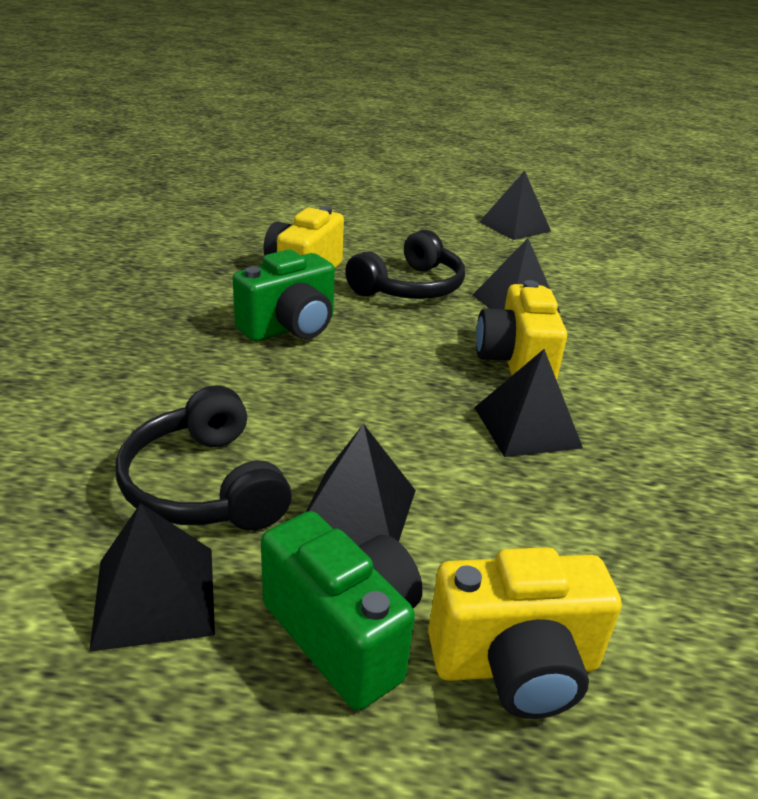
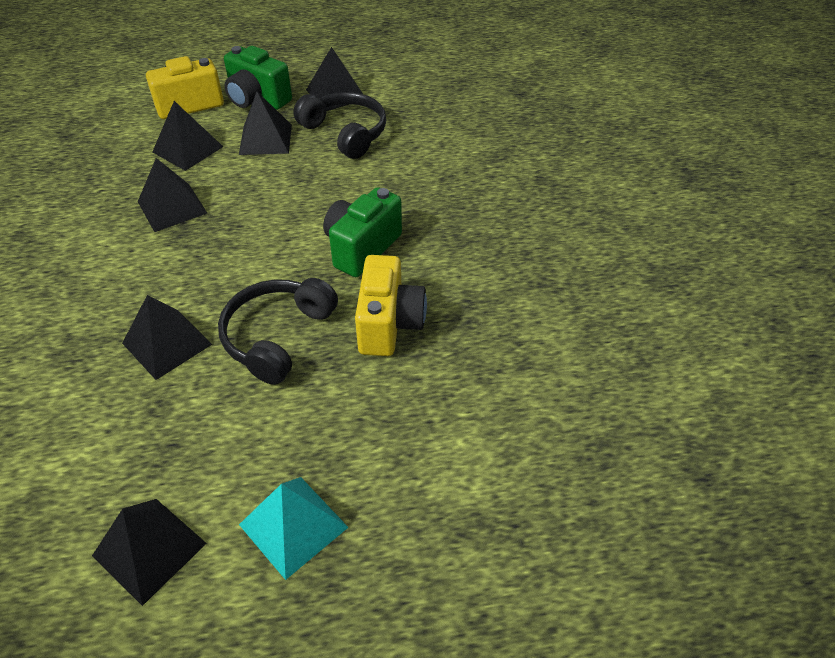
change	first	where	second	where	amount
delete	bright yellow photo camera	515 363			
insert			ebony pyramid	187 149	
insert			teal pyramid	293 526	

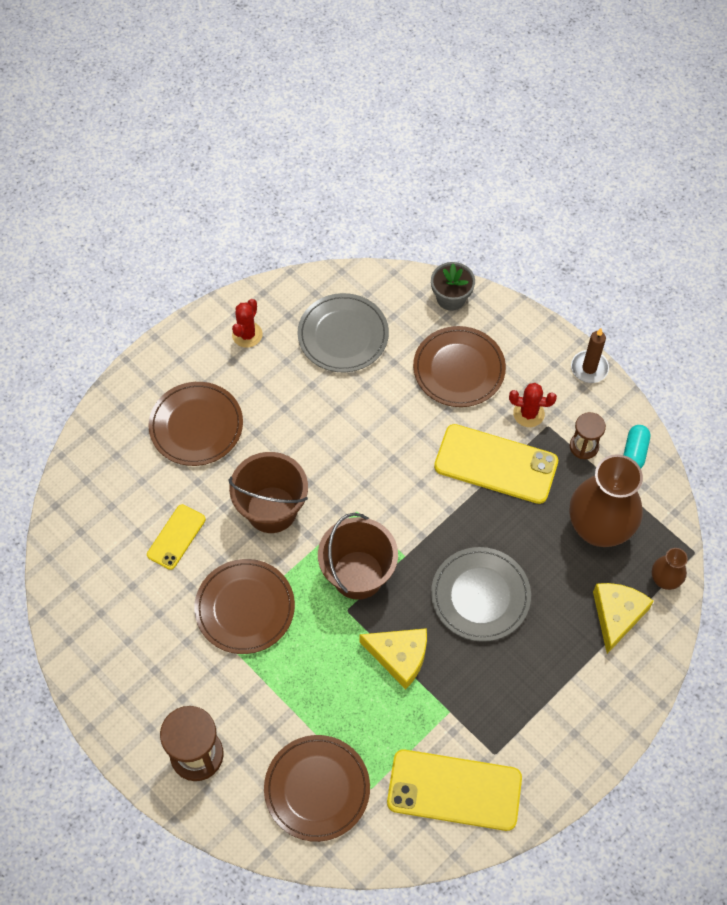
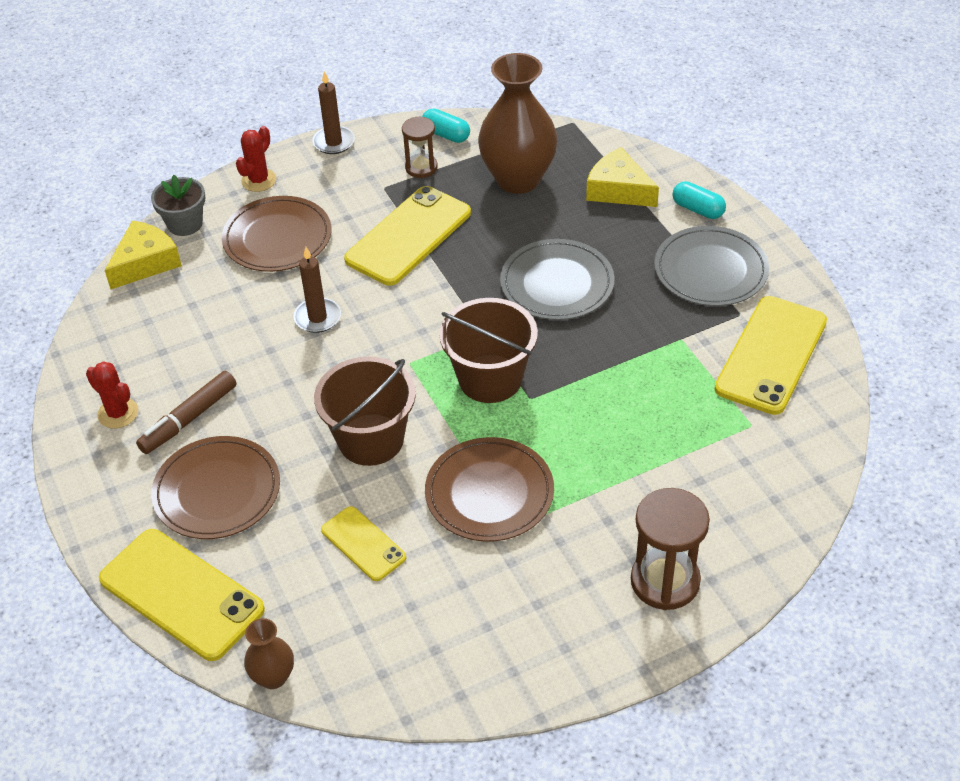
change	first	where	second	where	amount
delete	russet flat dish	317 789			
move	gray flat dish	343 335		710 270	
move	bright yellow piece of cheese	399 656		146 263	
move	scarlet cactus	528 413		259 180	
move	russet flower vase	664 580		273 677	
insert			bright yellow mobile phone	181 594	
insert			russet marker pen	189 419	
insert			russet candle	317 317	
insert			teal capsule	698 209	

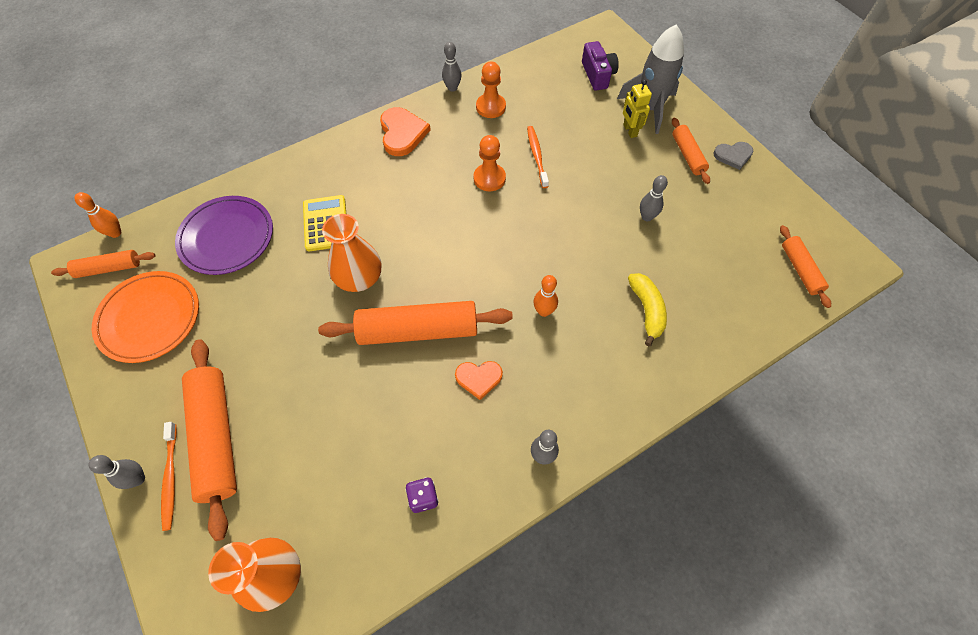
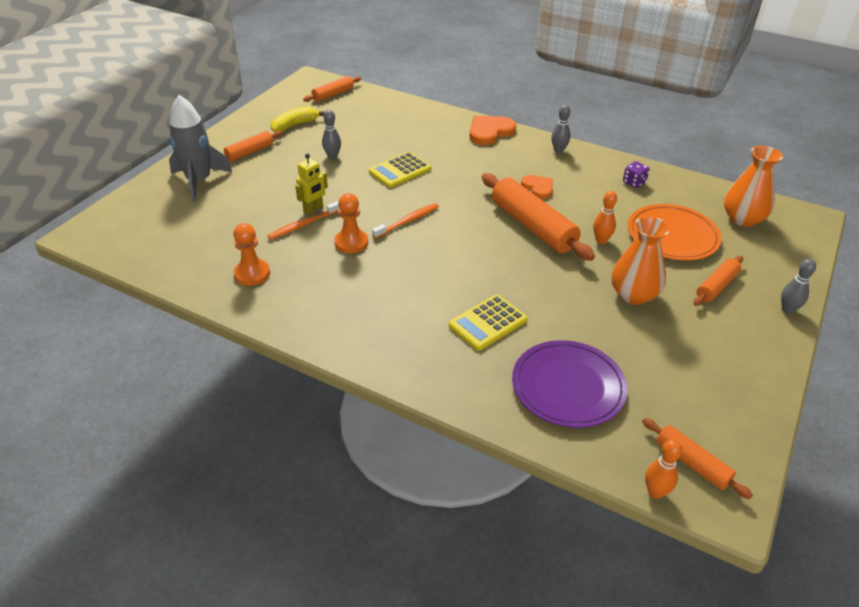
change	first	where	second	where	amount
move	bright orange flat dish	149 318		672 236	
move	bright orange tooth brush	170 478		407 221	
resize	bright orange rolling pin	216 437		716 286	x0.55
move	bright orange flower vase	359 278		633 294	
move	bright orange love heart	402 133		490 132	
delete	gray bowling pin	452 88			
move	bright orange bowling pin	544 311		601 240	
delete	royal purple photo camera	597 75			
move	bright yellow robot	629 130		313 209	
move	bright yellow banana fruit	646 310		295 125	
delete	gray love heart	733 155			
insert			bright yellow calculator	400 170	

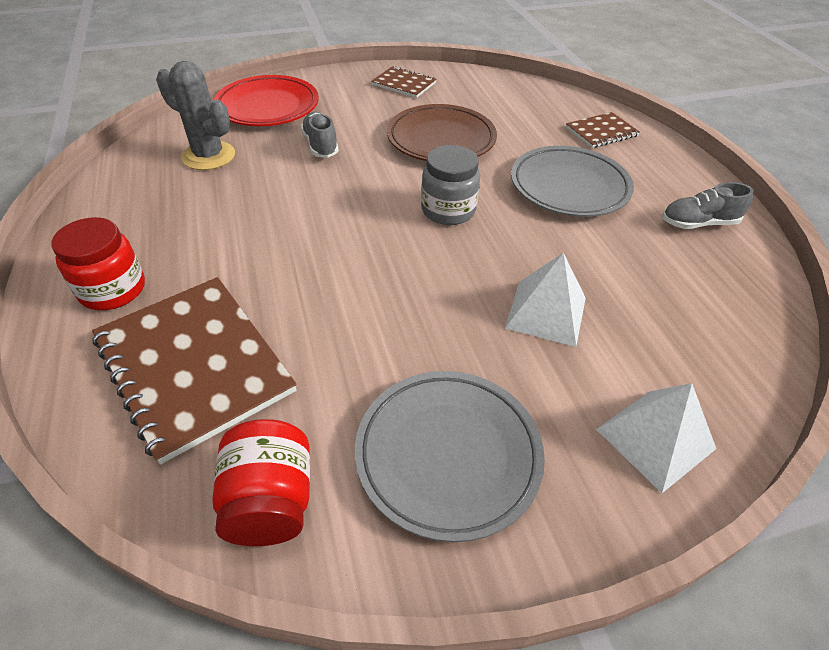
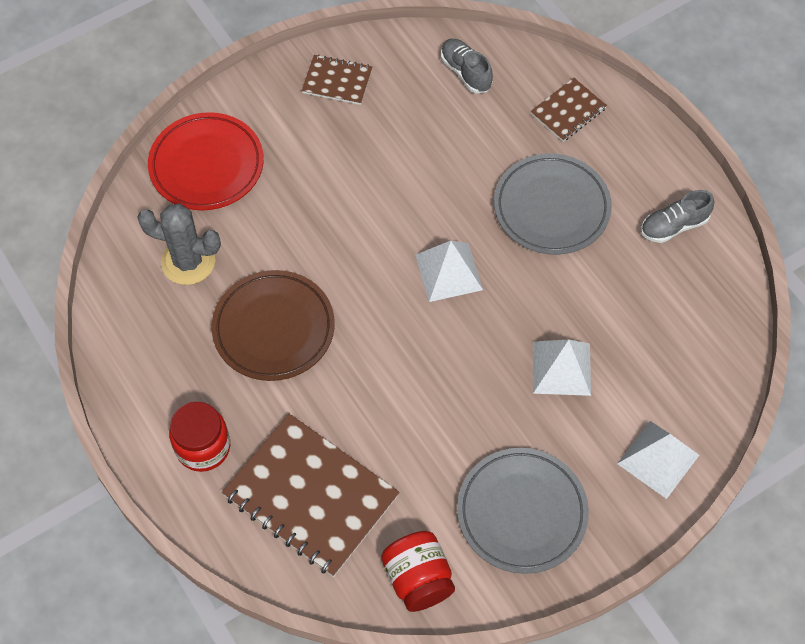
change	first	where	second	where	amount
move	gray sneaker	321 145		465 72	
move	russet flat dish	441 139		274 329	
replace	gray jar	448 210	pure white pyramid	448 272	

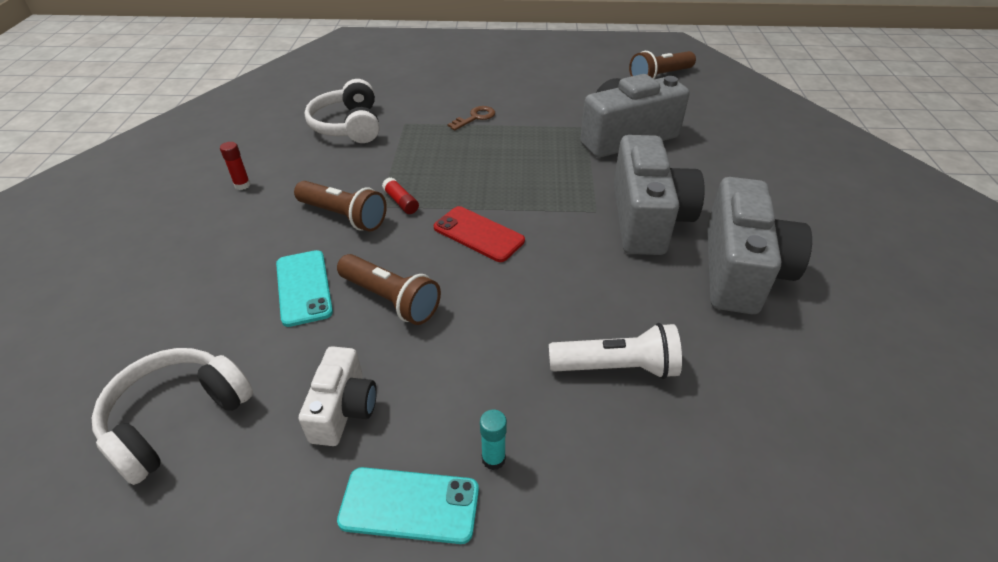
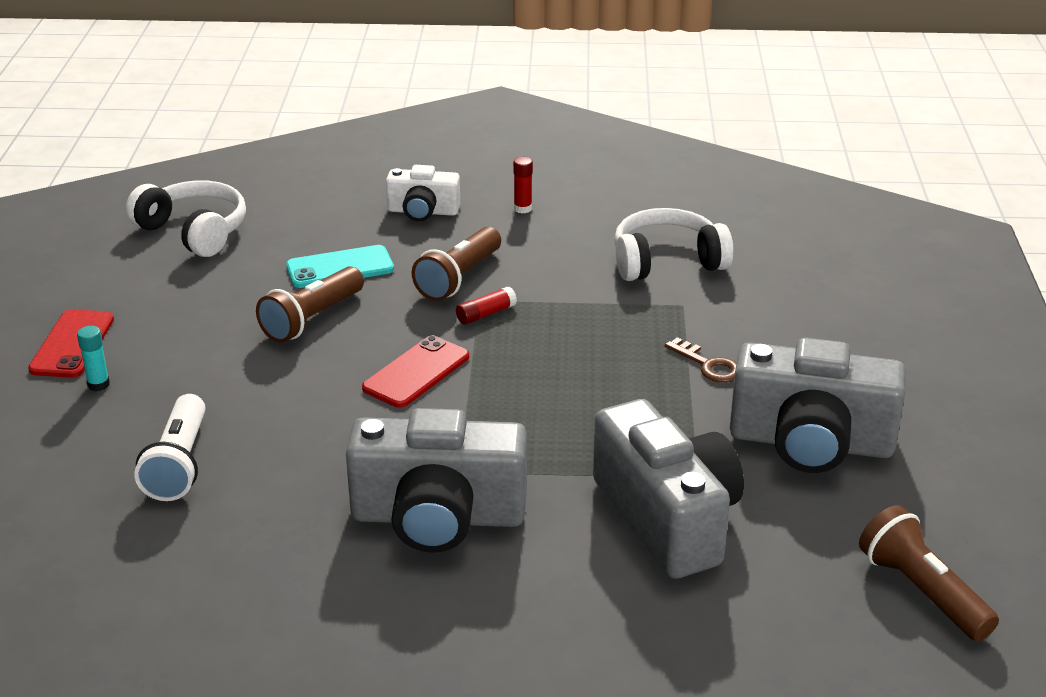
change	first	where	second	where	amount
move	pure white photo camera	343 409		423 211	
recolor	teal mobile phone	409 505	scarlet mobile phone	72 344	
move	gray photo camera	740 270		811 442	

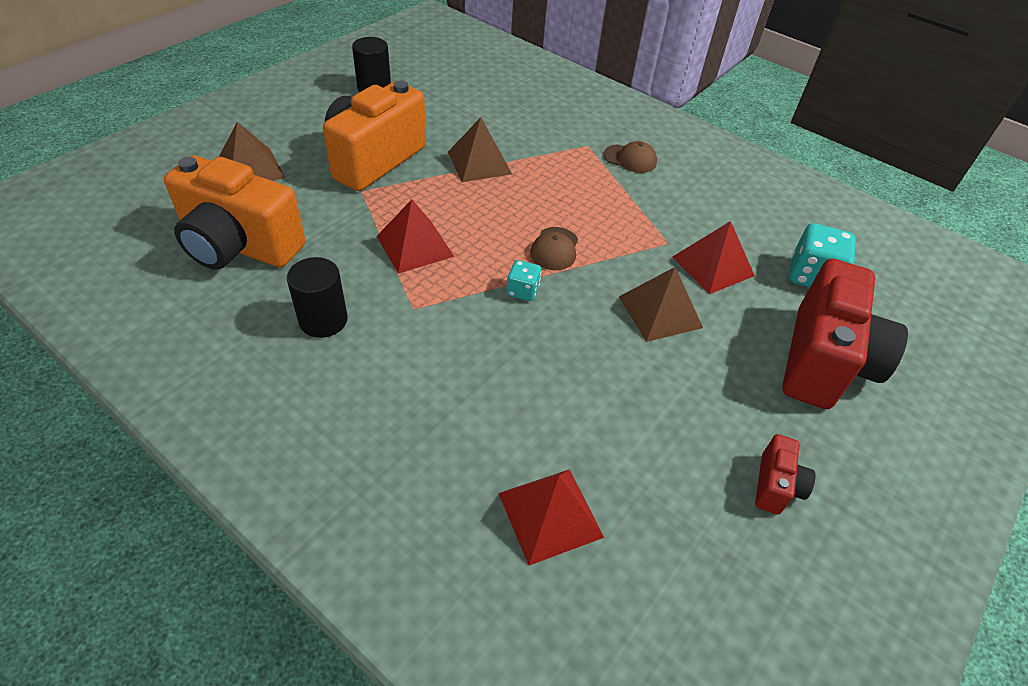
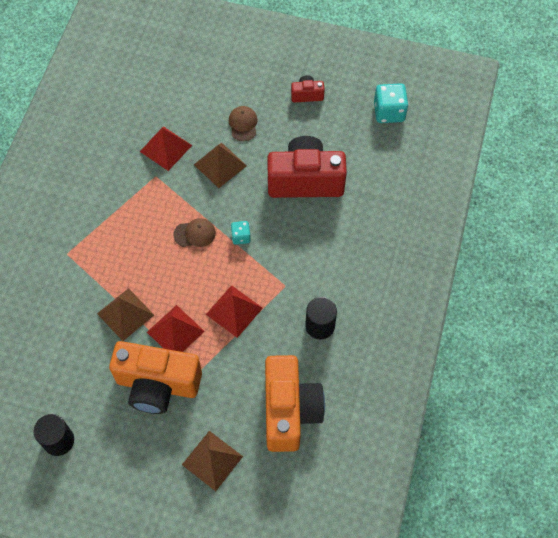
change	first	where	second	where	amount
move	scarlet pyramid	550 515		175 331	
move	russet peaked cap	630 159		243 124	
move	scarlet photo camera	823 361		305 180	
move	teal die	812 276		389 112	

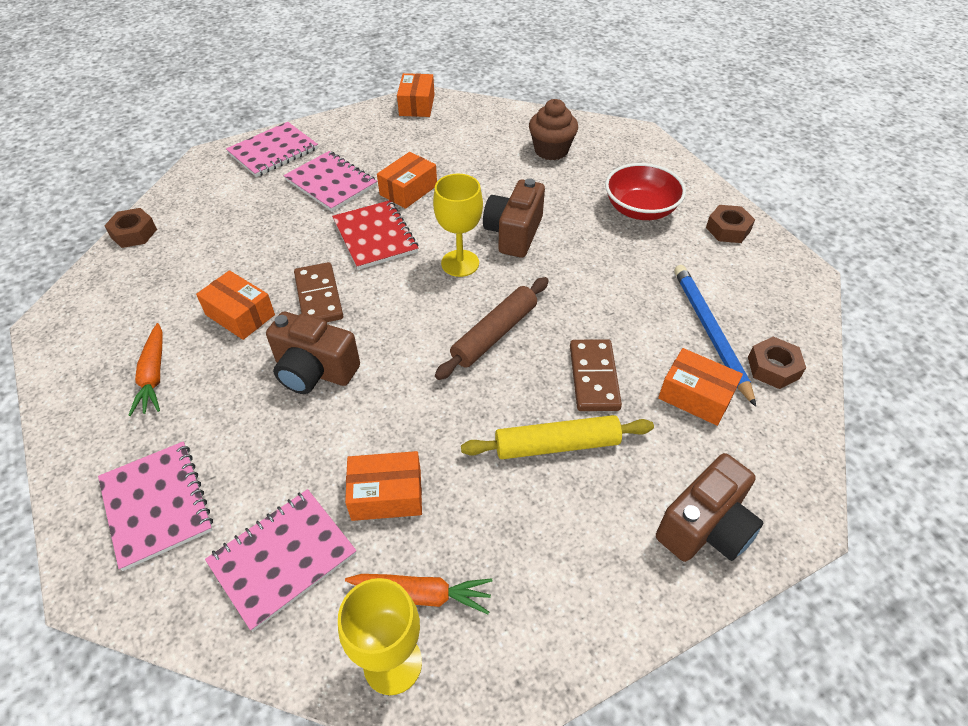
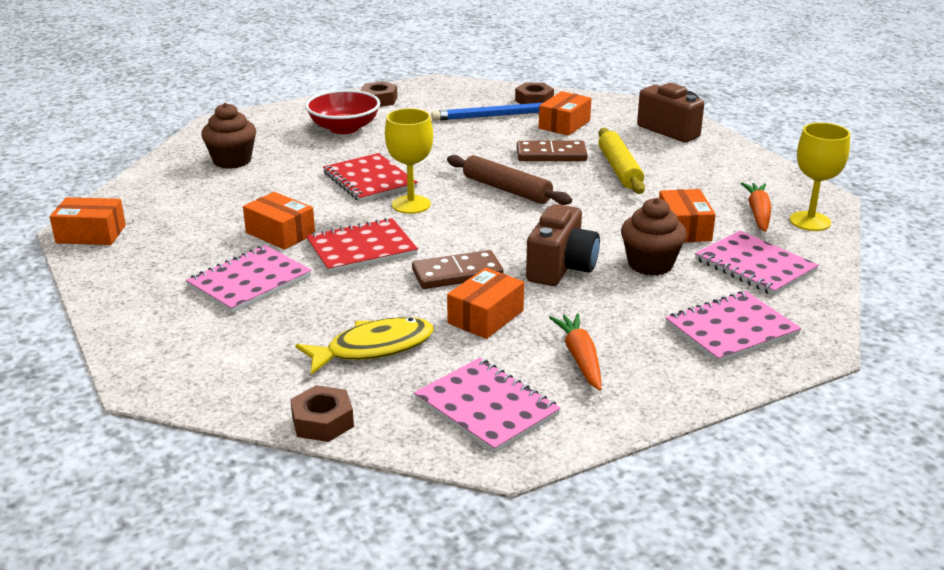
change	first	where	second	where	amount
rotate	bright orange root vegetable	154 375		580 358	90 degrees counterclockwise
move	rosy notebook	273 151		486 407	
replace	russet photo camera	514 234	scarlet notebook	369 180	
insert			bright yellow toy fish	373 348	
insert			russet cupcake	650 264	

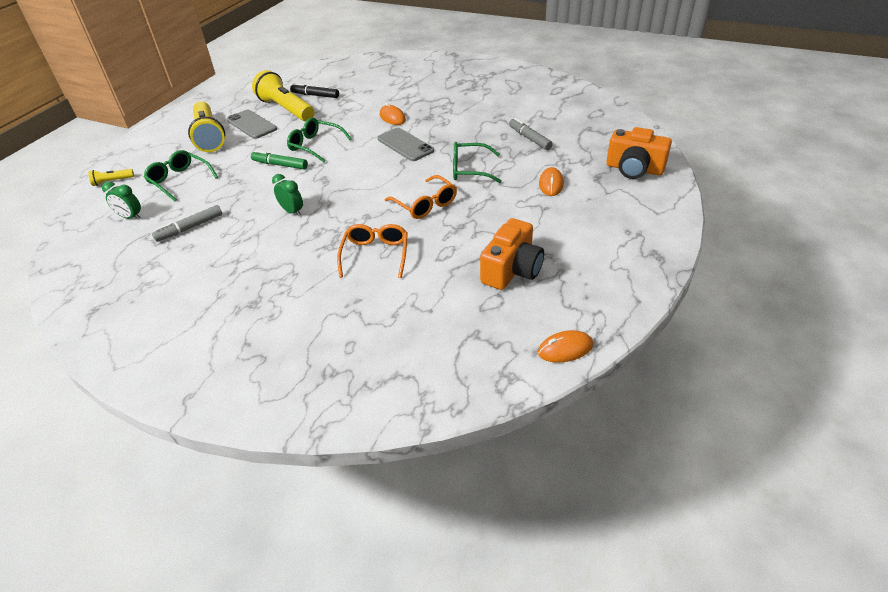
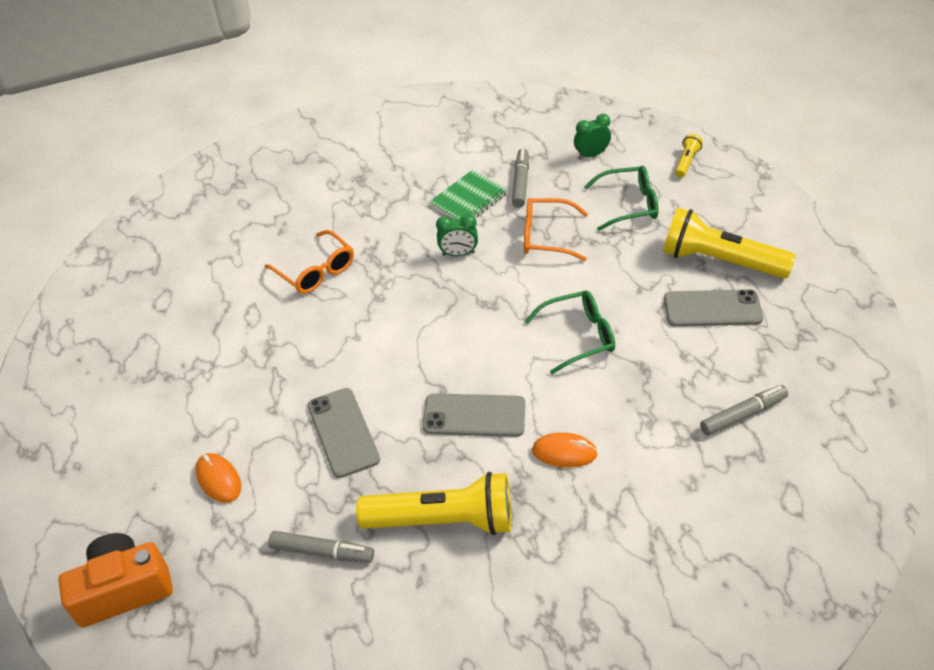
change	first	where	second	where	amount
delete	leaf-green marker pen	280 165			
move	bright yellow pocket torch	286 109		444 520	
recolor	ebony marker pen	315 95	gray marker pen	743 414	
move	bright orange spectacles	425 204		546 236	
replace	leaf-green spectacles	469 170	gray mobile phone	343 432	
delete	bright orange photo camera	512 270			
delete	bright orange mouse	565 349			
insert			leaf-green notebook	469 199	

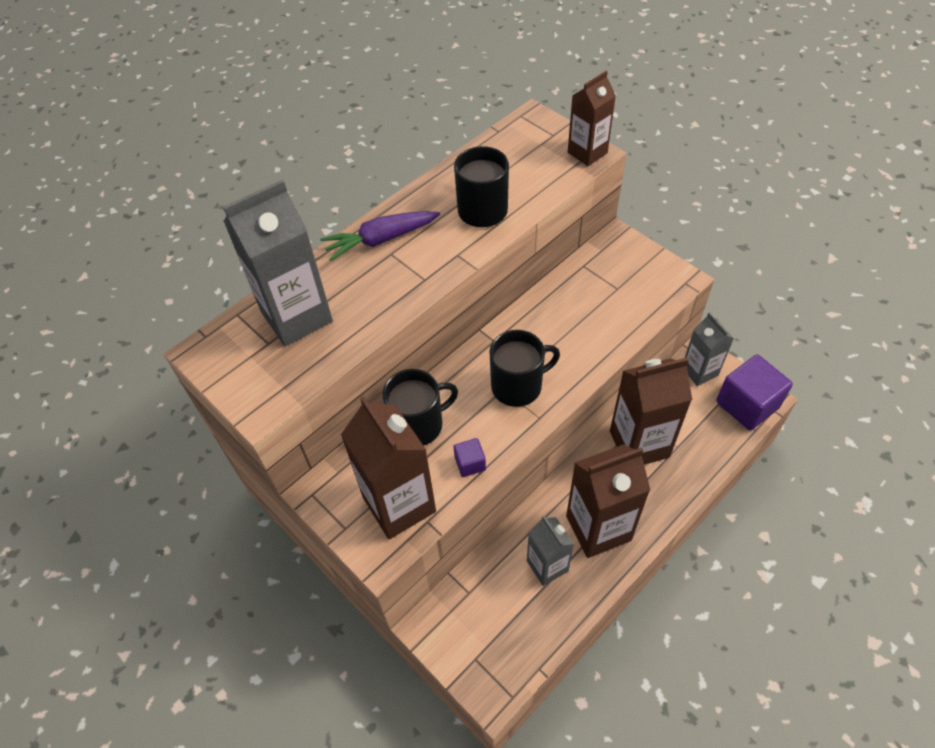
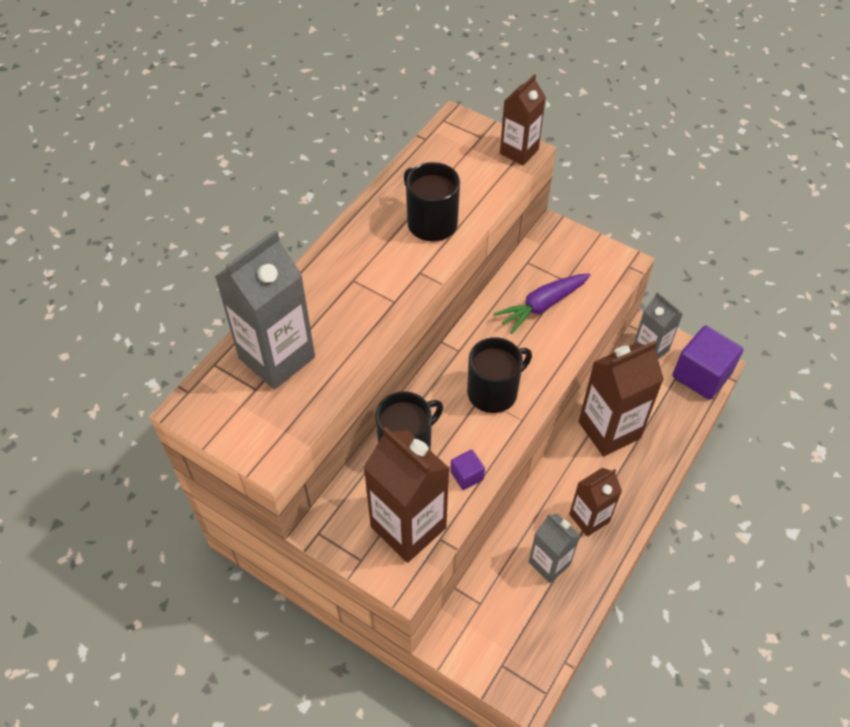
change	first	where	second	where	amount
move	royal purple root vegetable	381 240		542 306	
resize	russet juice carton	598 528		589 518	x0.61

